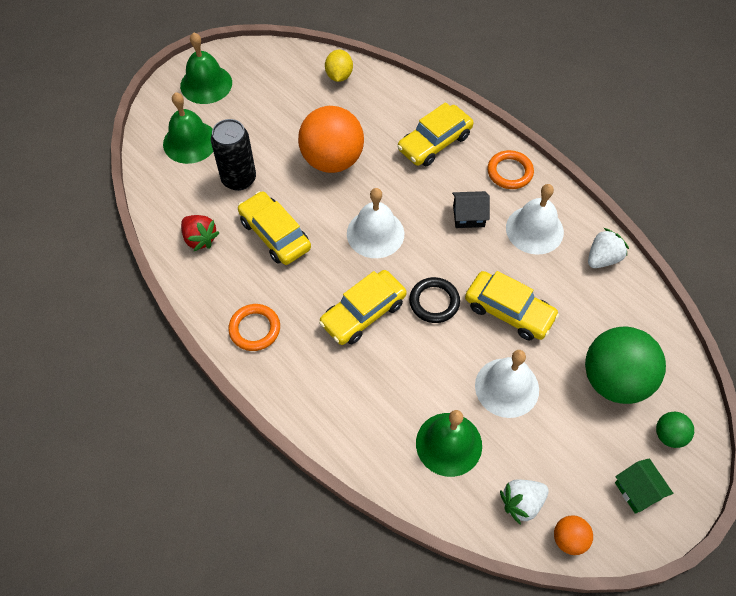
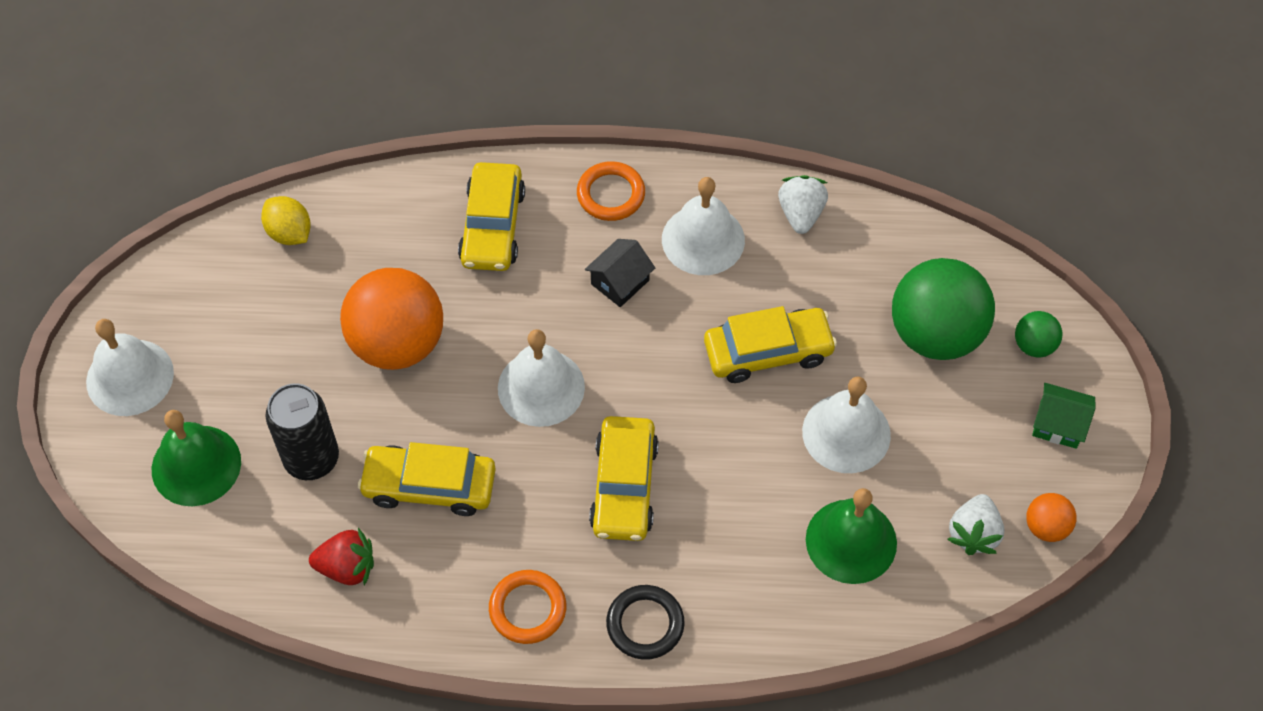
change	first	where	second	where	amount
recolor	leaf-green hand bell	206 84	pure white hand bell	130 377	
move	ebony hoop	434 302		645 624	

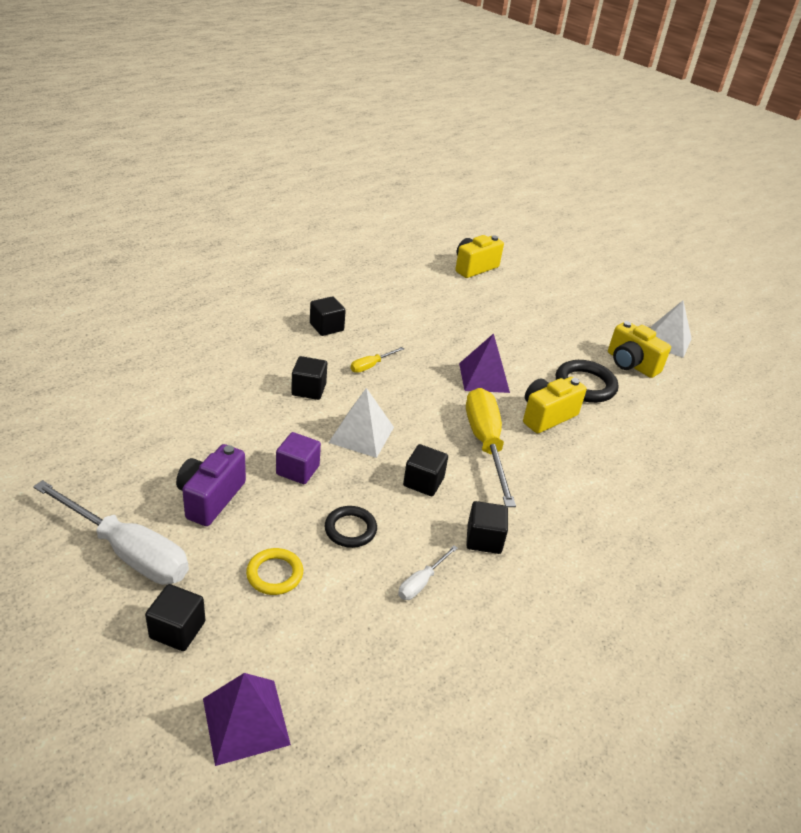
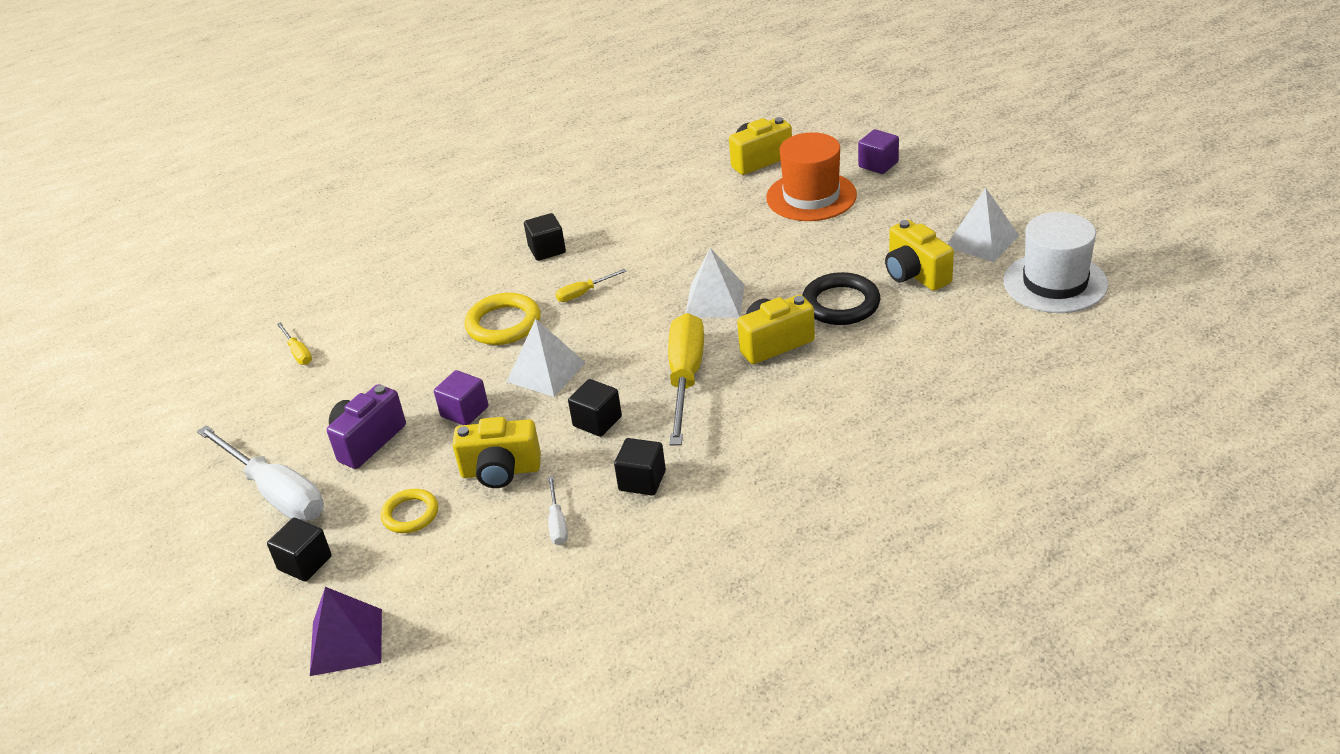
change	first	where	second	where	amount
replace	ebony block	309 389	bright yellow hoop	503 324	
replace	ebony hoop	350 529	bright yellow photo camera	501 471	
rotate	pure white hand screwdriver	421 582		557 523	60 degrees counterclockwise
recolor	royal purple pyramid	483 377	pure white pyramid	714 300	
insert			bright yellow hand screwdriver	298 353	
insert			bright orange tall hat	811 196	
insert			royal purple block	878 164	
insert			pure white tall hat	1055 283	

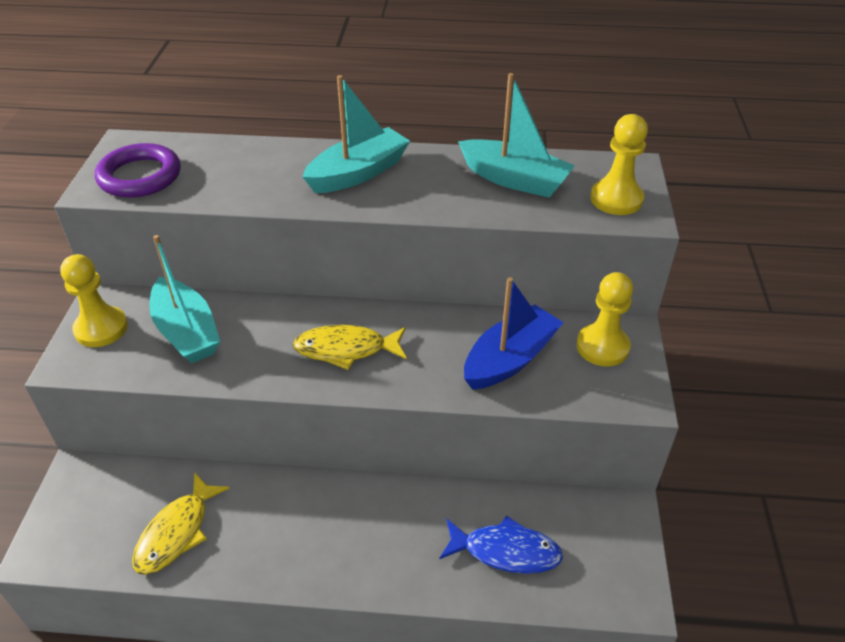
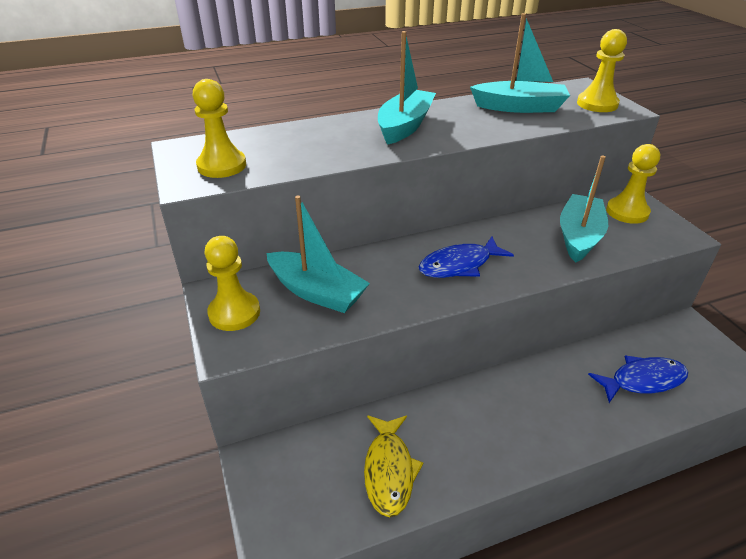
change	first	where	second	where	amount
replace	royal purple hoop	140 176	bright yellow game pawn	222 166	
recolor	bright yellow toy fish	346 349	cobalt toy fish	459 265	
recolor	cobalt boat	510 359	teal boat	579 236	

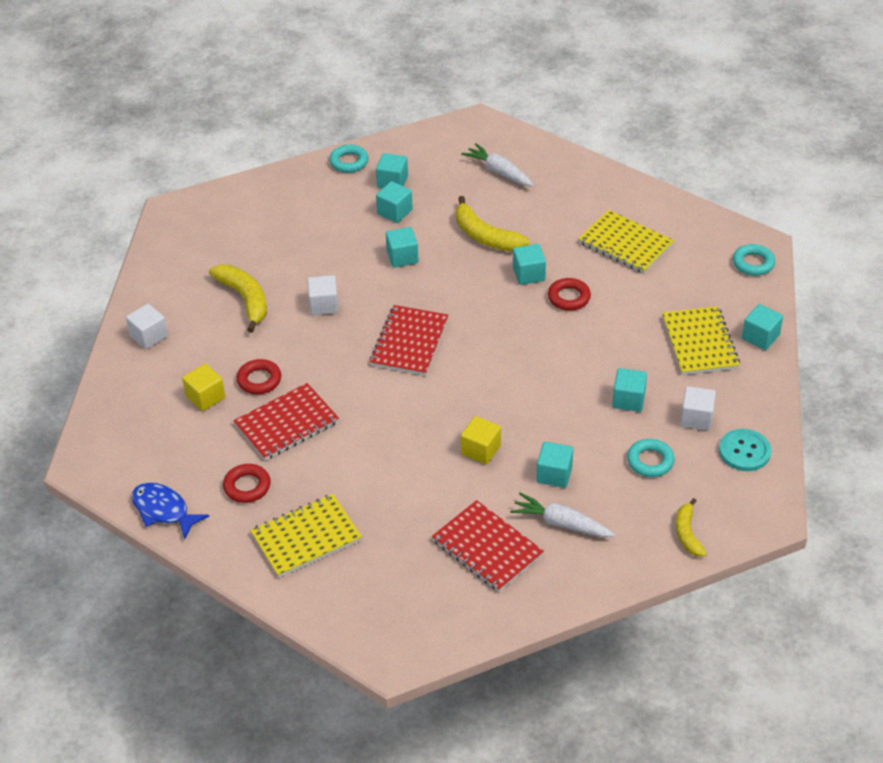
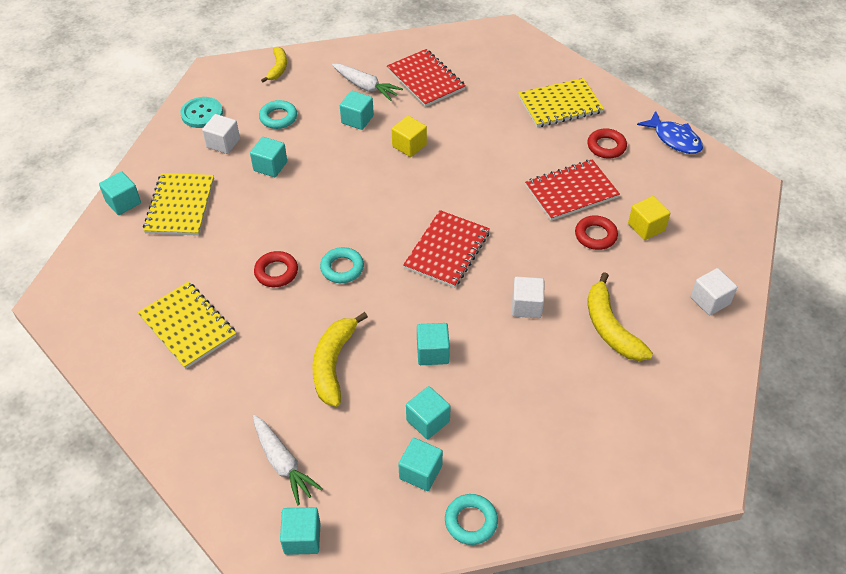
change	first	where	second	where	amount
rotate	bright yellow banana fruit	485 236		333 364	135 degrees counterclockwise
move	teal block	529 274		302 538	
move	teal hoop	753 263		342 268	

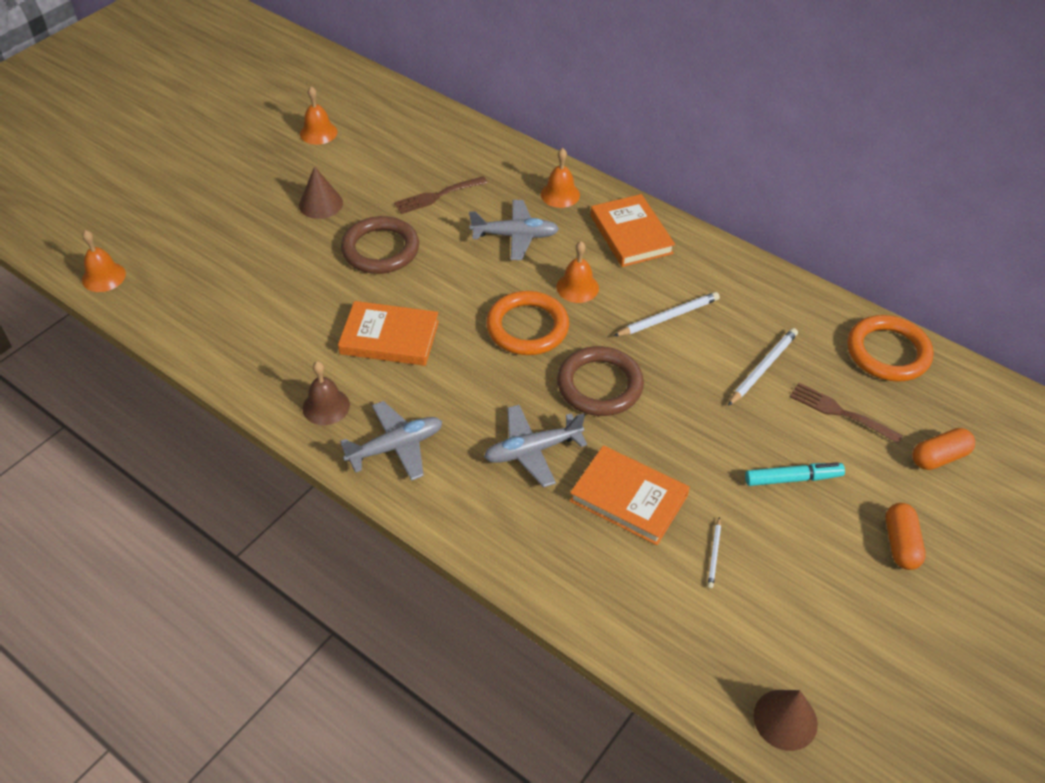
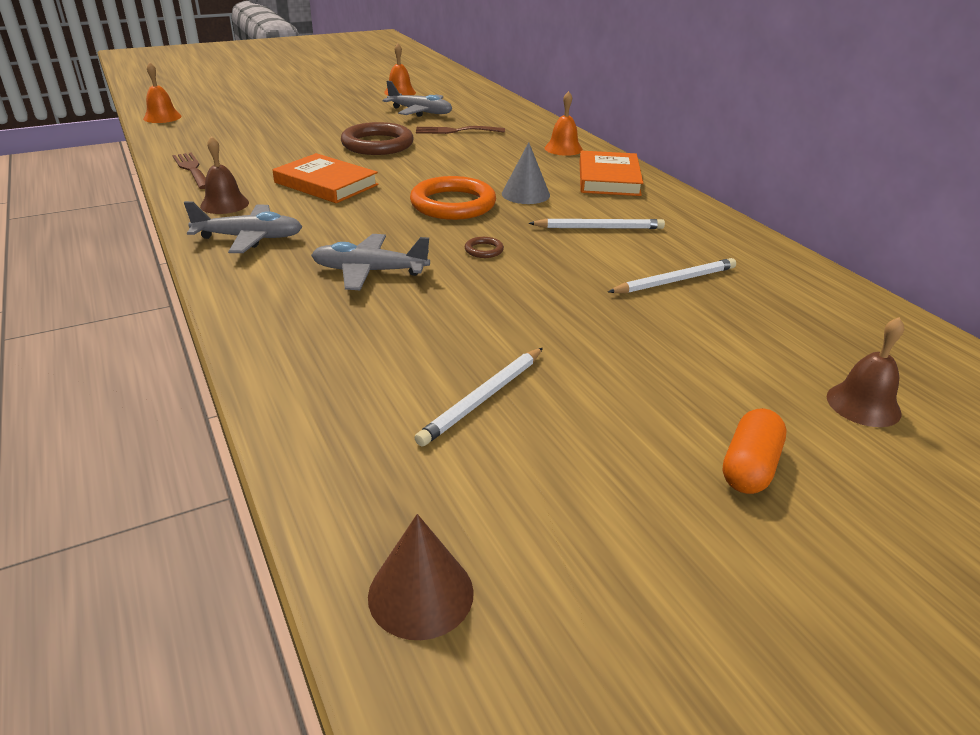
change	first	where	second	where	amount
delete	russet cone shape	321 204			
move	gray aeroplane	515 236		420 112	
replace	bright orange hand bell	577 287	gray cone shape	525 194	
resize	russet hoop	599 385		484 250	x0.40
delete	bright orange hardcover	628 498			
resize	pure white pencil	714 554		483 398	x1.76
delete	teal marker pen	793 479			
move	russet fork	840 412		192 169	
delete	bright orange hoop	888 352			
replace	bright orange capsule	939 457	russet hand bell	863 404	

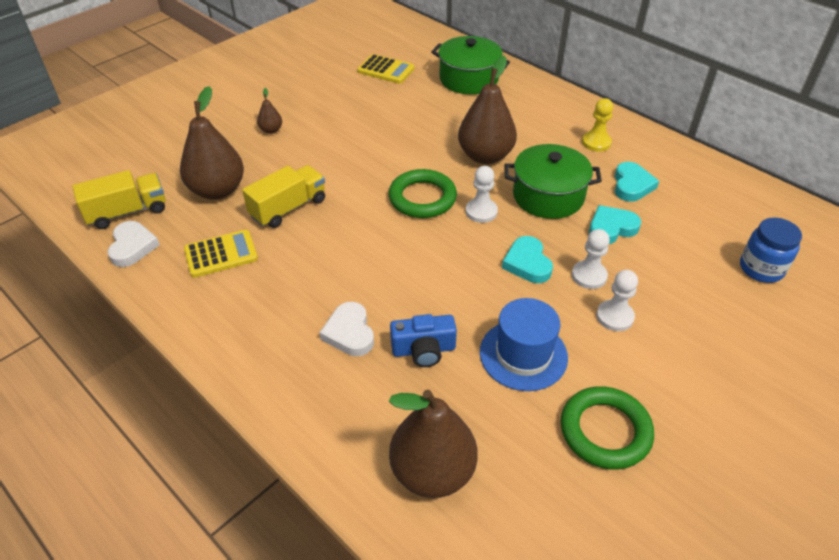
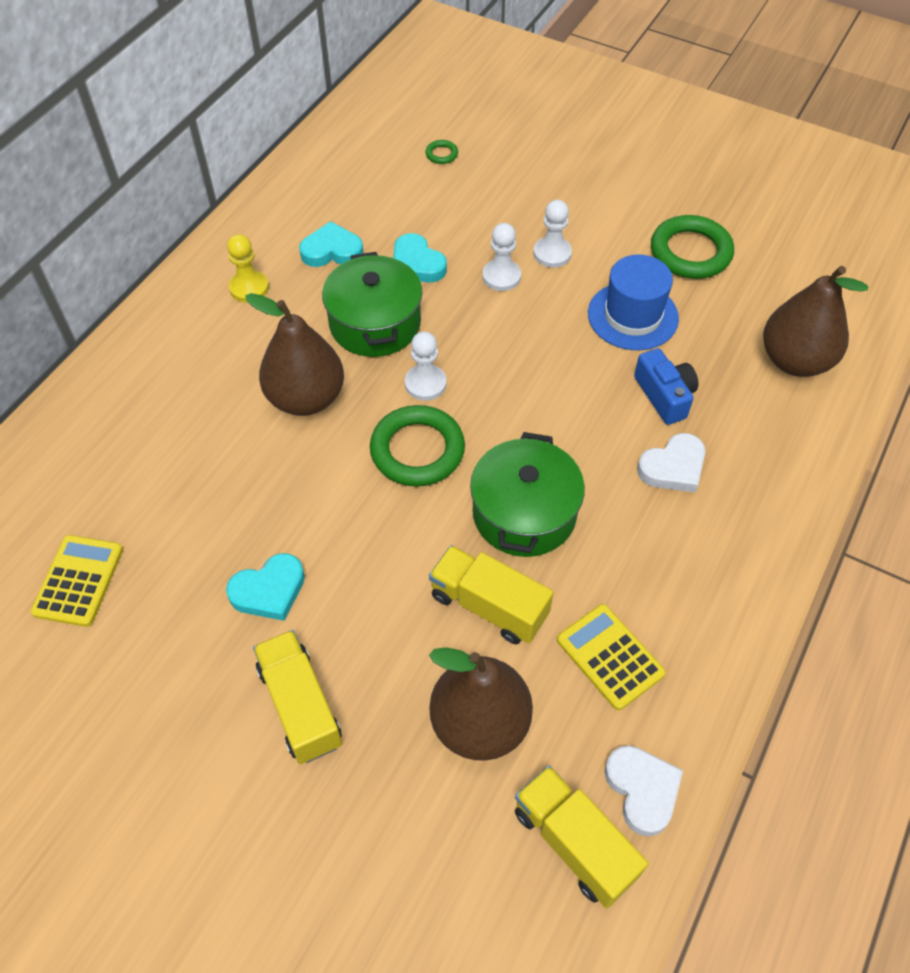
change	first	where	second	where	amount
rotate	pure white love heart	132 246		642 790	90 degrees clockwise
replace	russet pear fruit	271 130	bright yellow truck	300 706	
move	leaf-green pot	468 79		524 513	
move	teal love heart	527 263		269 590	
replace	cobalt jar	761 268	leaf-green hoop	441 154	

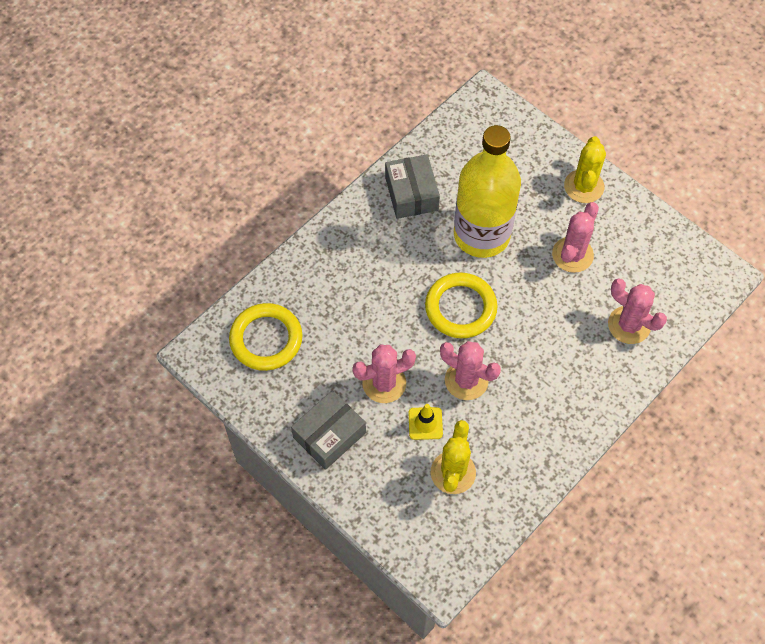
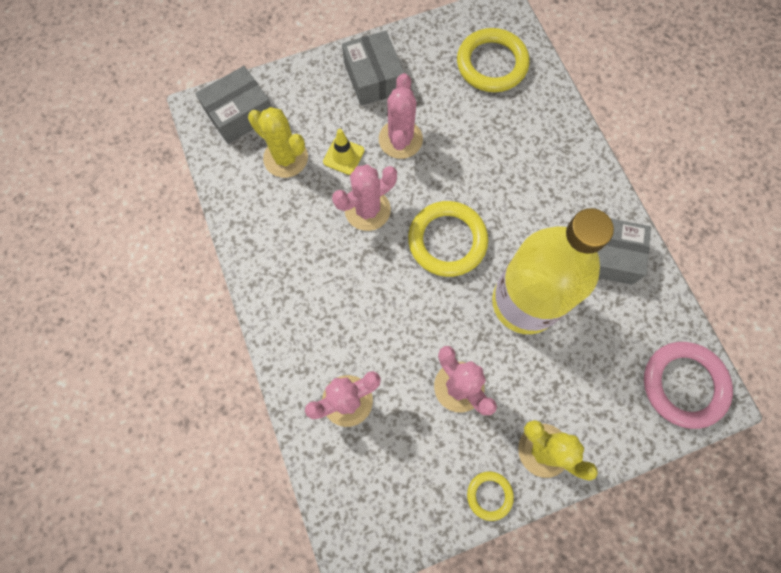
change	first	where	second	where	amount
insert			gray box	239 113	
insert			bright yellow hoop	489 495	
insert			rosy hoop	683 385	

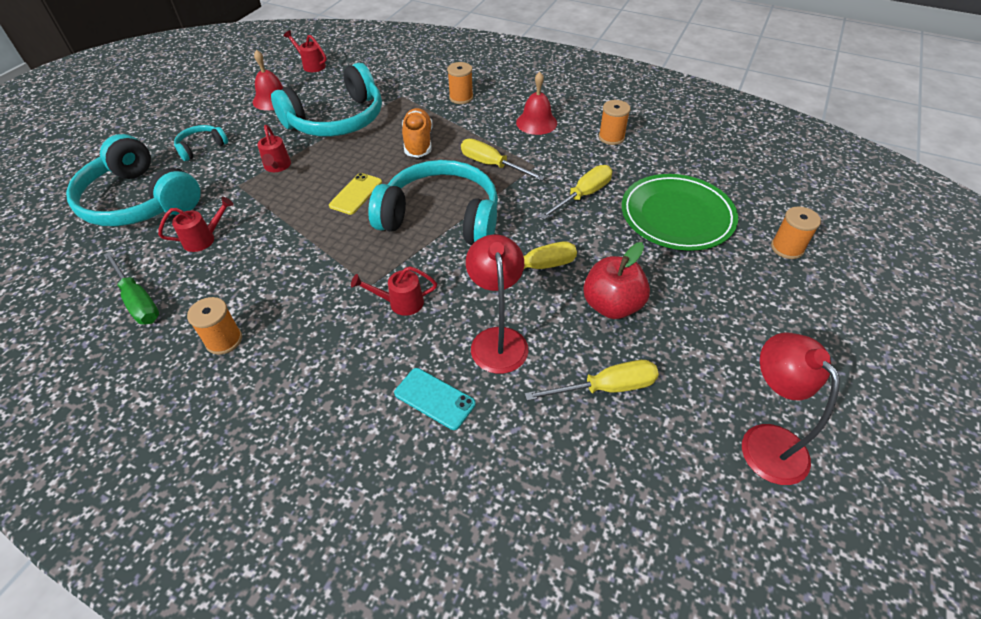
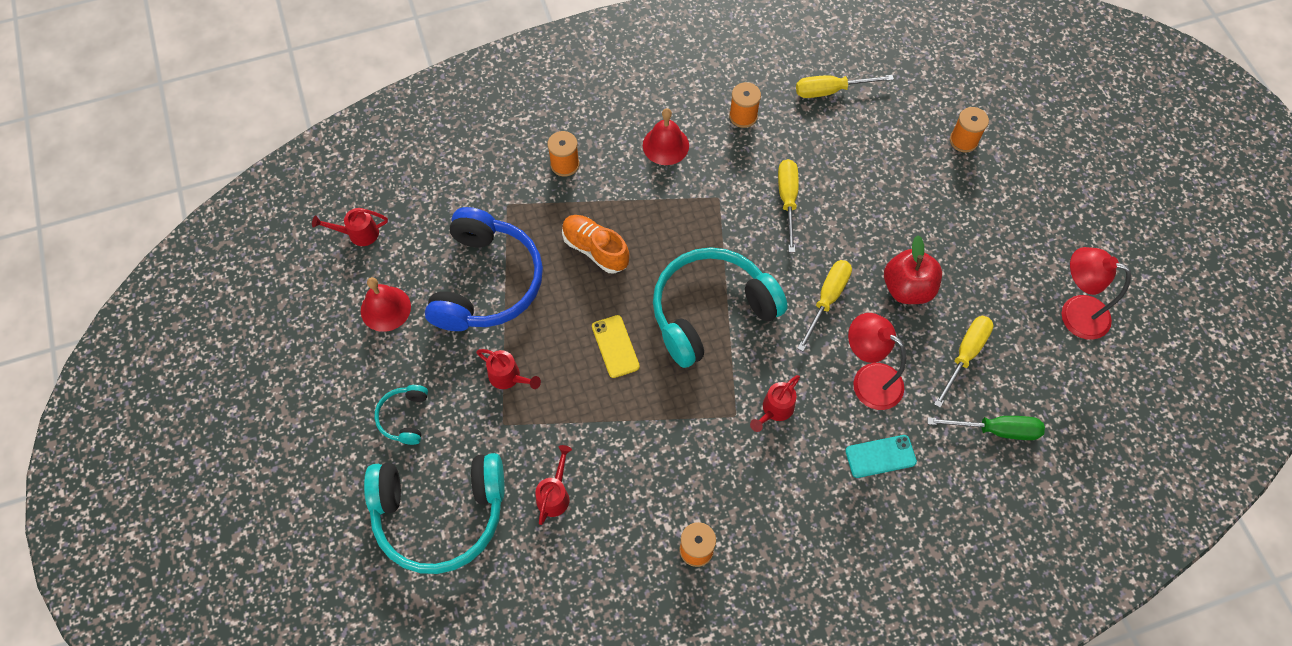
change	first	where	second	where	amount
move	leaf-green hand screwdriver	138 301		996 430	
recolor	teal headset	337 120	cobalt headset	487 282	
move	bright yellow hand screwdriver	492 165		831 91	
delete	leaf-green flat dish	677 216			

